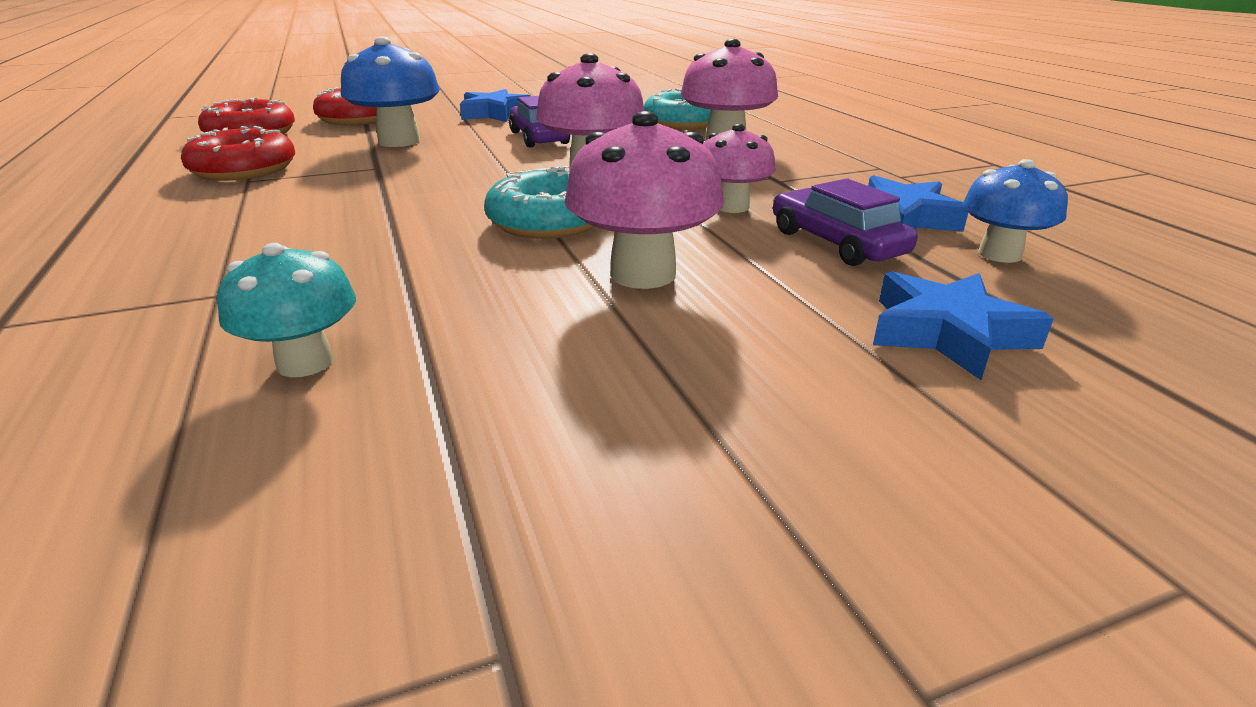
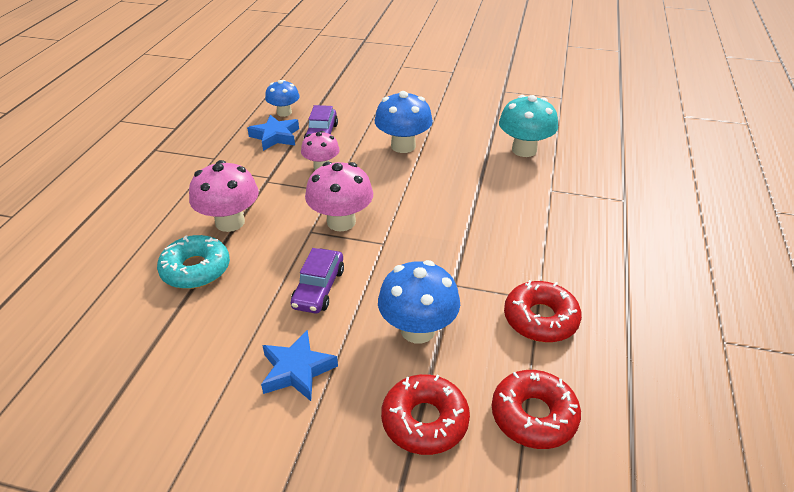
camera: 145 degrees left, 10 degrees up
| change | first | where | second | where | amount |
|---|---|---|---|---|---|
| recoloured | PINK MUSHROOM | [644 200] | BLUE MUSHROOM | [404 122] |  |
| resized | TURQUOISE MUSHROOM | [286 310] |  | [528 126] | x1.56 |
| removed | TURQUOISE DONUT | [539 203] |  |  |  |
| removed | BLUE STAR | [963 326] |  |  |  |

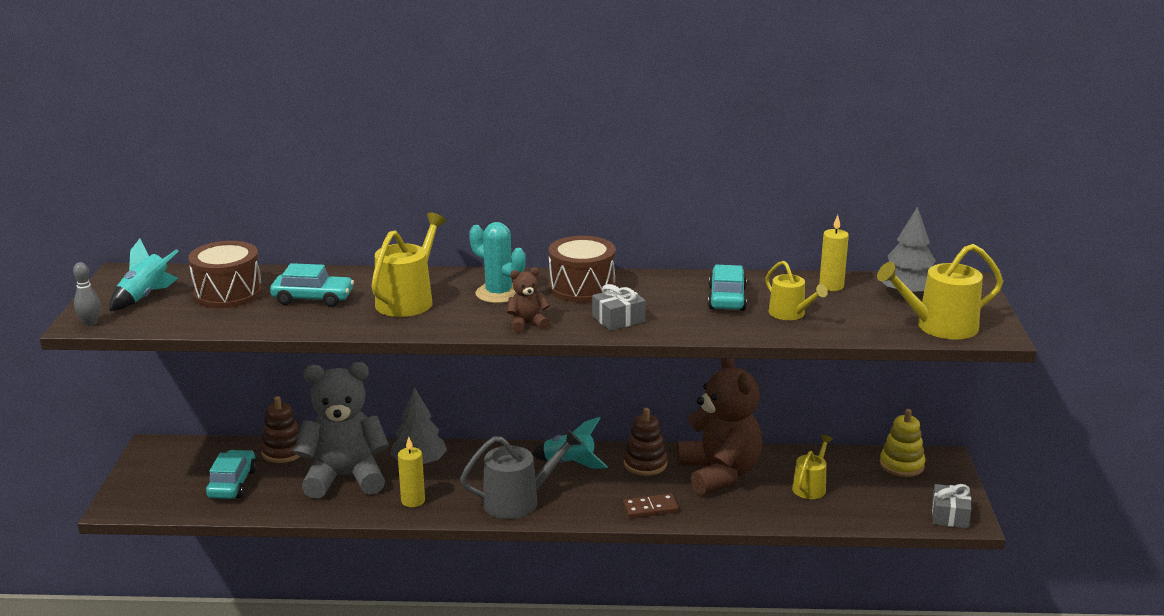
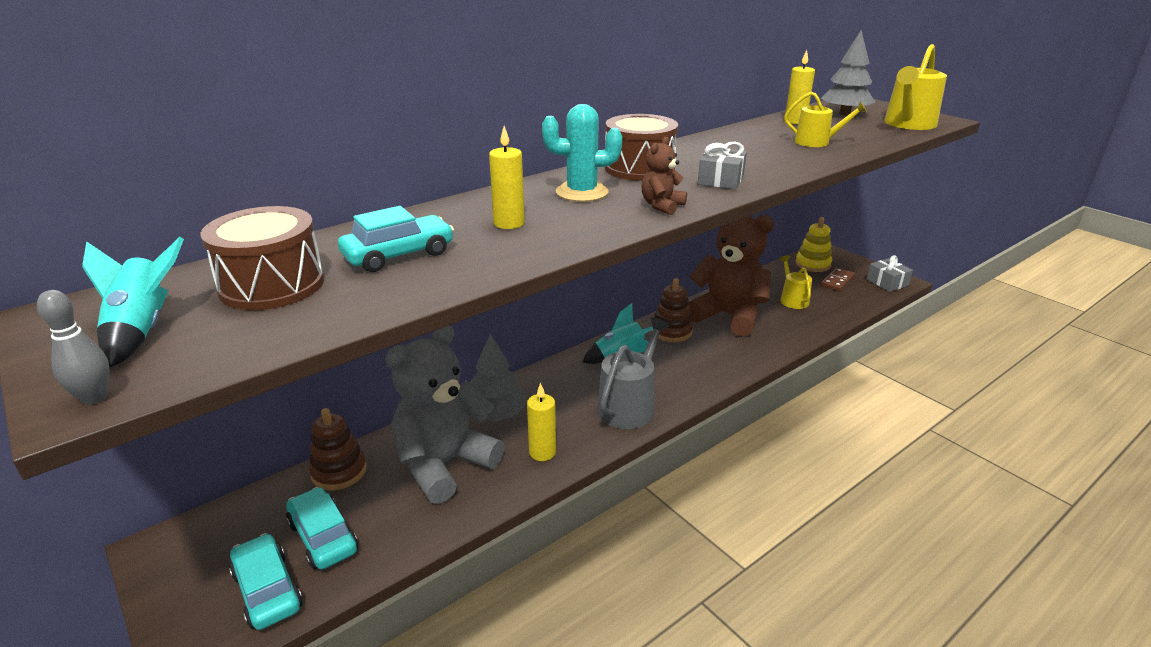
camera: 40 degrees left, 5 degrees up
| change | first | where | second | where | amount |
|---|---|---|---|---|---|
| moved | TURQUOISE CAR | [727 288] |  | [266 581] |  |
| replaced | YELLOW WATERING CAN | [408 264] | YELLOW CANDLE | [507 177] |  |
| moved | BROWN DOMINO | [651 506] |  | [838 279] |  |

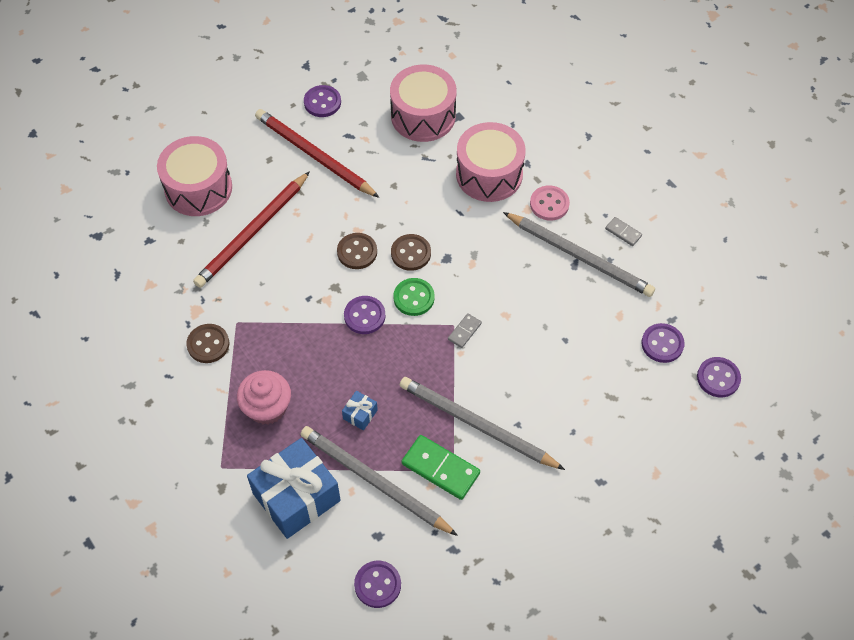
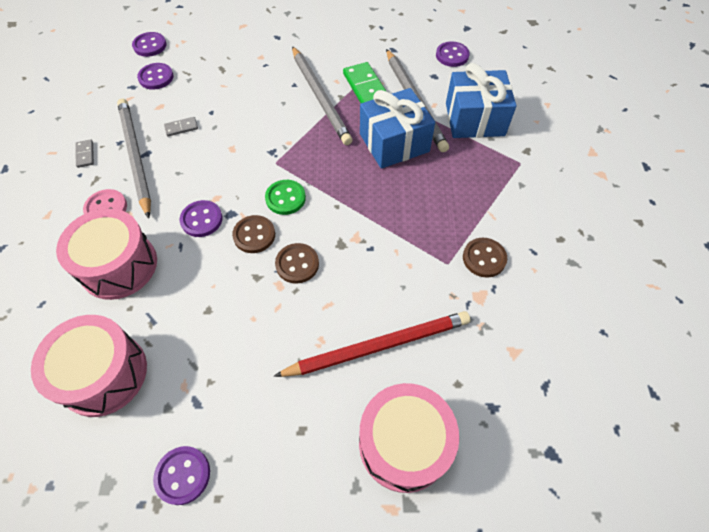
camera: 145 degrees left, 0 degrees up
| change | first | where | second | where | amount |
|---|---|---|---|---|---|
| moved | GREY DOMINO | [465 330] |  | [181 127] |  |
| moved | PURPLE BUTTON | [365 315] |  | [201 218] |  |
| resized | BLUE GIFT | [360 411] |  | [397 128] | x2.39 |
| removed | PINK CUPCAKE | [264 397] |  |  |  |
| removed | RED PENCIL | [317 153] |  |  |  |

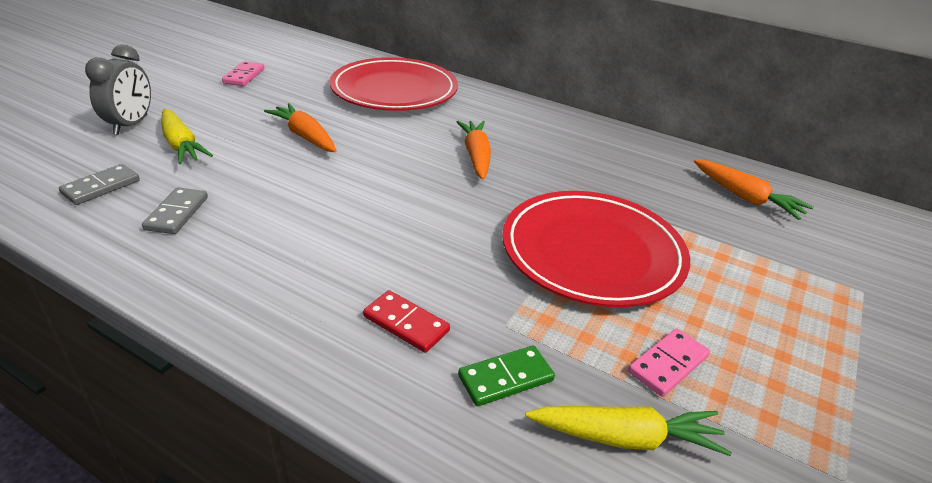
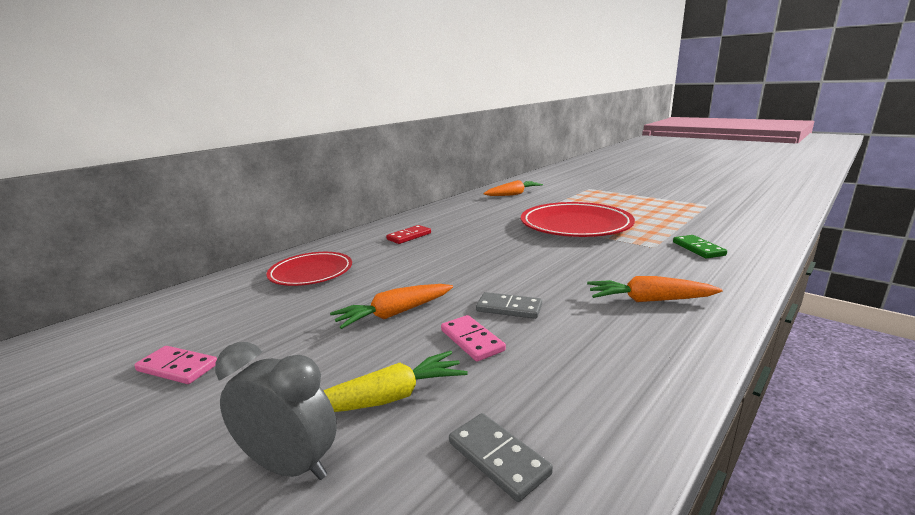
camera: 75 degrees left, 15 degrees down
| change | first | where | second | where | amount |
|---|---|---|---|---|---|
| resized | RED PLATE | [393 84] |  | [309 269] | x0.61 |
| moved | RED DOMINO | [406 321] |  | [408 234] |  |
| moved | PINK DOMINO | [669 362] |  | [473 338] |  |
| moved | GREY DOMINO | [175 210] |  | [509 305] |  |
| moved | ORANGE CARROT | [474 150] |  | [655 289] |  |
| removed | YELLOW CARROT | [629 431] |  |  |  |

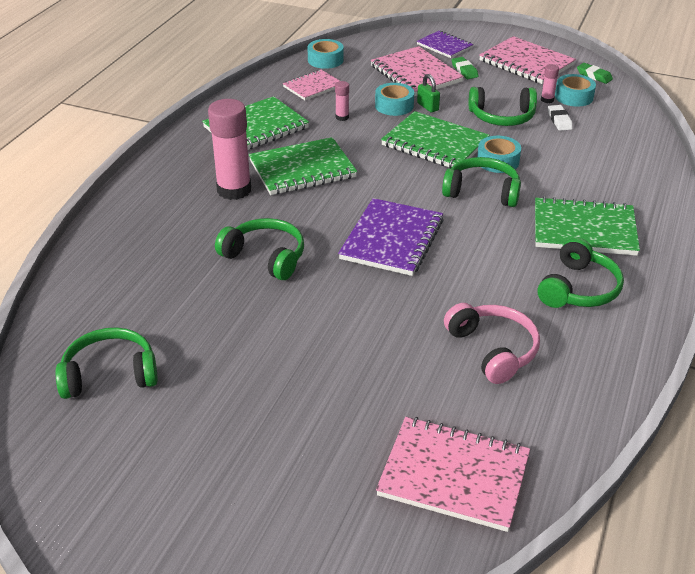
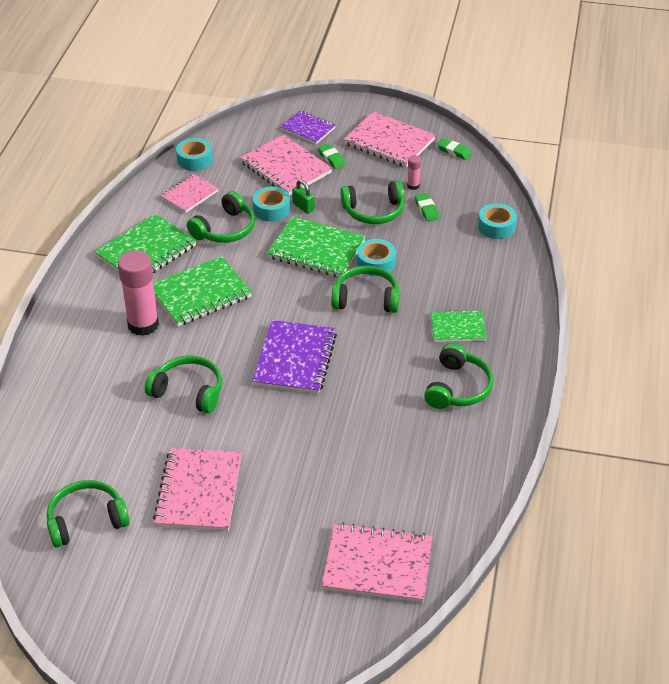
camera: 10 degrees left, 5 degrees up
| change | first | where | second | where | amount |
|---|---|---|---|---|---|
| added |  |  | PINK NOTEBOOK | [197 489] |  |
| replaced | PINK GLUE STICK | [342 101] | GREEN HEADPHONES | [221 217] |  |
| recoloured | WHITE ERASER | [560 118] | GREEN ERASER | [427 207] |  |
| resized | GREEN NOTEBOOK | [587 226] |  | [459 326] | x0.61 |
| moved | TURQUOISE TAPE | [575 90] |  | [497 221] |  |
| removed | PINK HEADPHONES | [492 343] |  |  |  |

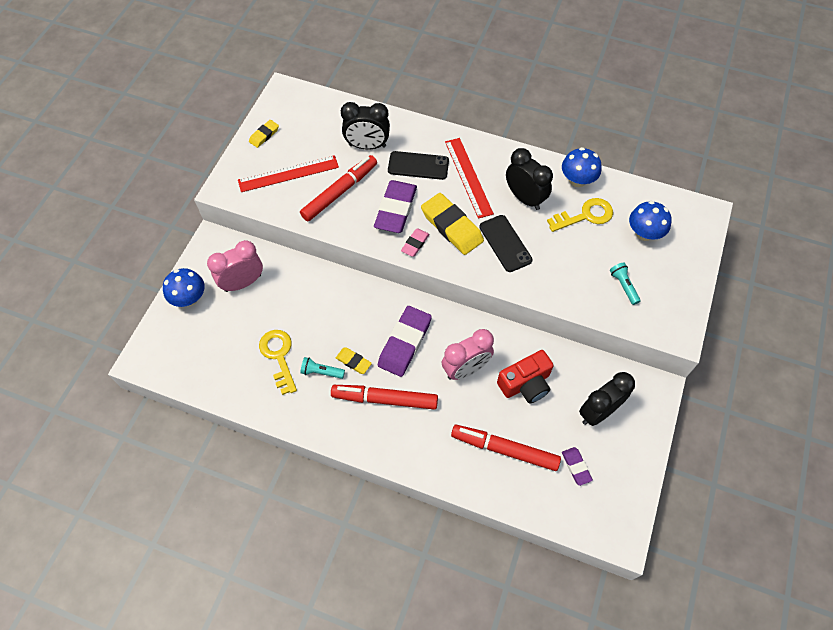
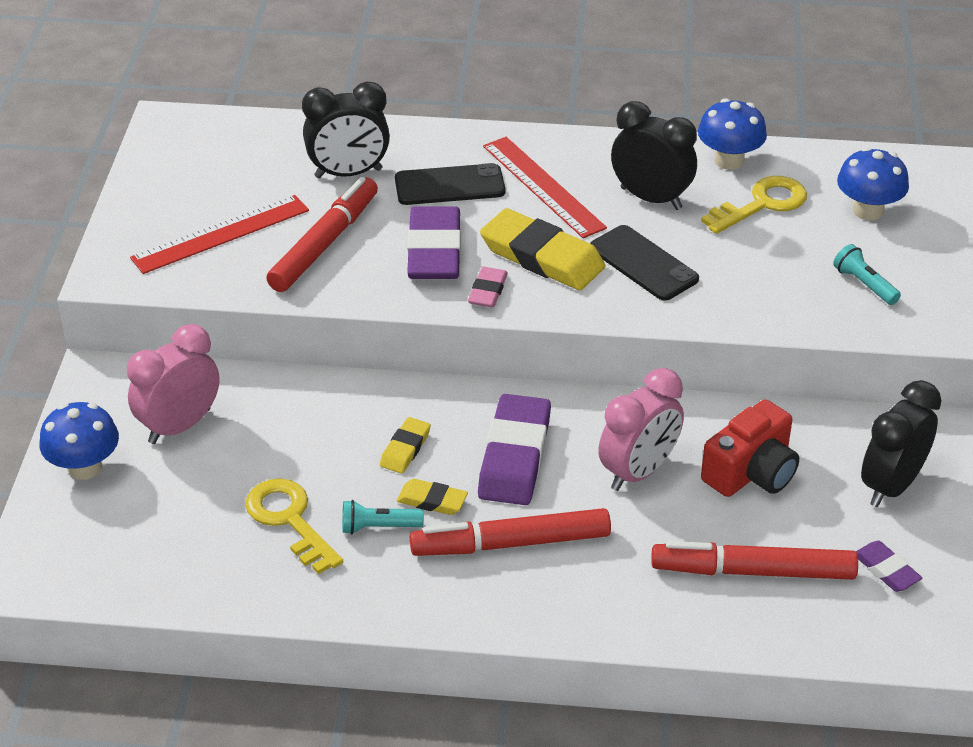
camera: 15 degrees left, 20 degrees down
| change | first | where | second | where | amount |
|---|---|---|---|---|---|
| moved | YELLOW ERASER | [264 134] |  | [405 445] |  |

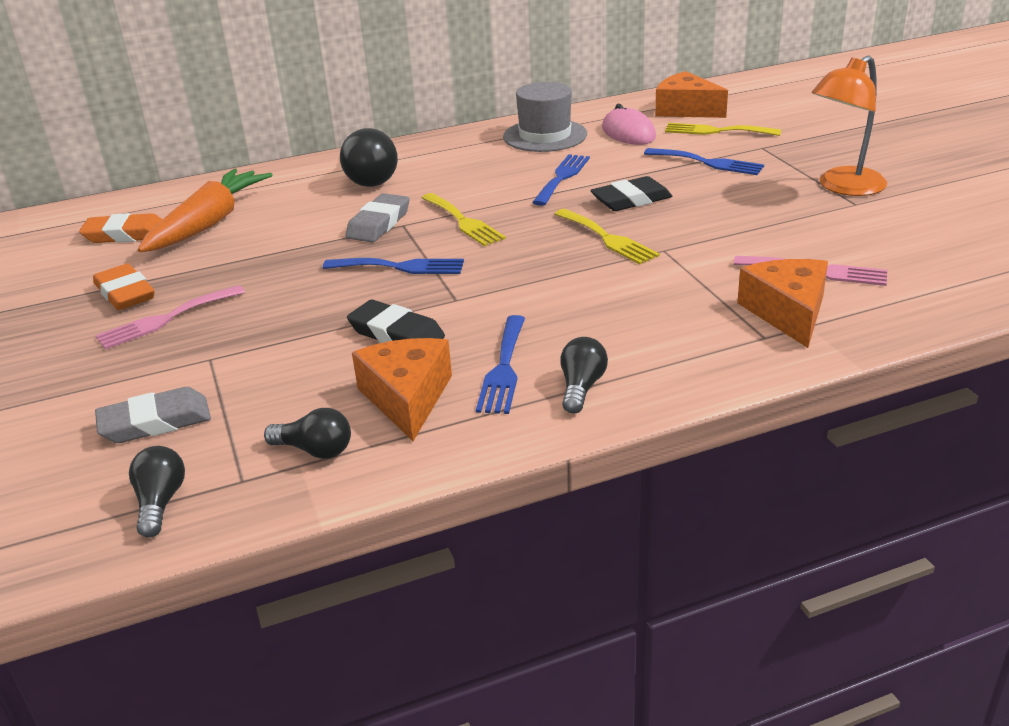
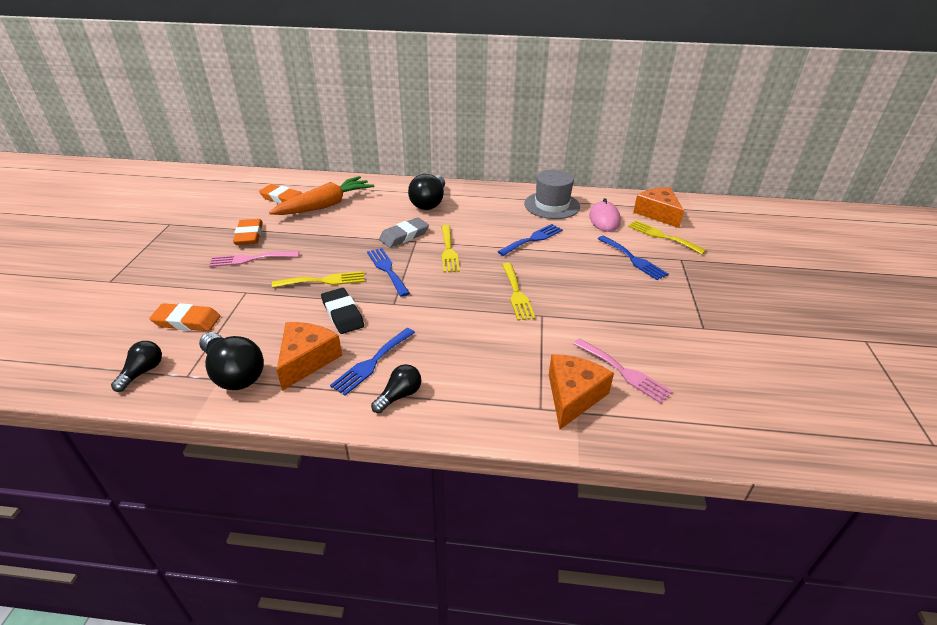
camera: 25 degrees right, 5 degrees up
| change | first | where | second | where | amount |
|---|---|---|---|---|---|
| recoloured | GREY ERASER | [153 415] | ORANGE ERASER | [184 317] |  |
| resized | BLACK LIGHT BULB | [307 433] |  | [231 361] | x1.72 |
| added |  |  | YELLOW FORK | [318 279] |  |
| turned | BLUE FORK | [393 266] |  | [388 272] | 150 degrees counterclockwise |
| removed | BLACK ERASER | [631 193] |  |  |  |
| removed | ORANGE LAMP | [849 125] |  |  |  |

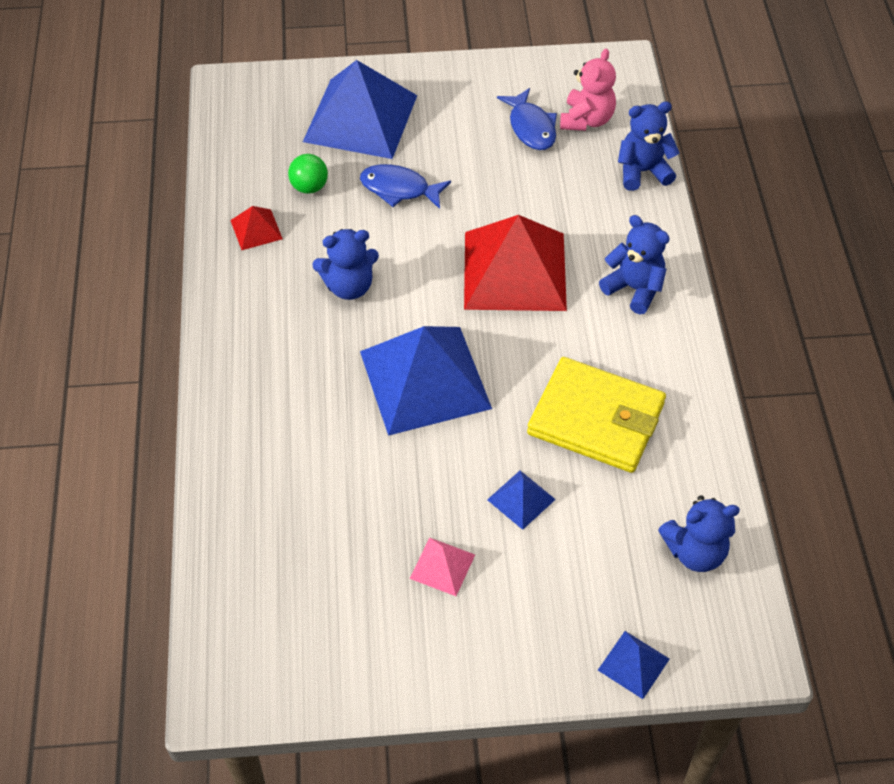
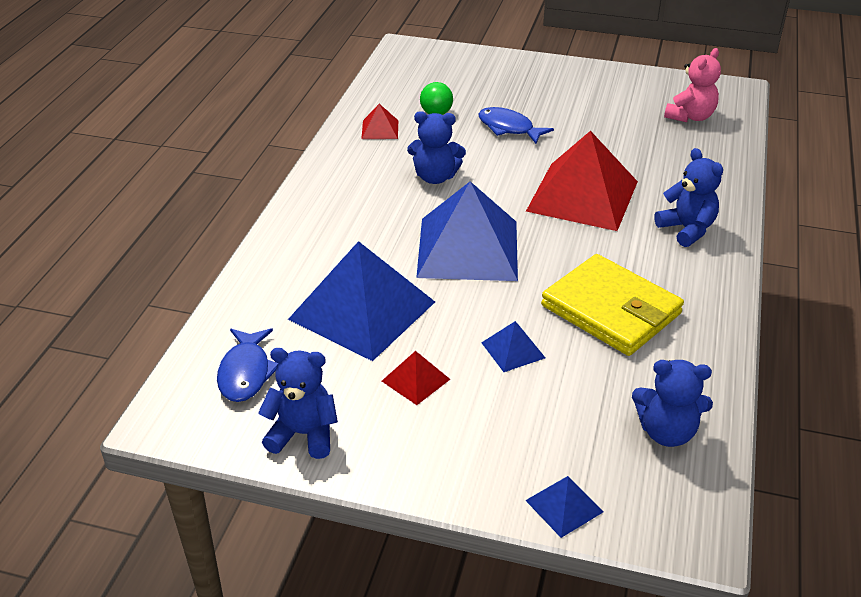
camera: 20 degrees right, 15 degrees down
| change | first | where | second | where | amount |
|---|---|---|---|---|---|
| moved | BLUE FISH | [527 119] |  | [247 365] |  |
| moved | BLUE TEDDY BEAR | [648 146] |  | [298 403] |  |
| moved | BLUE PYRAMID | [360 109] |  | [361 301] |  |
| recoloured | PINK PYRAMID | [442 567] | RED PYRAMID | [416 378] |  |

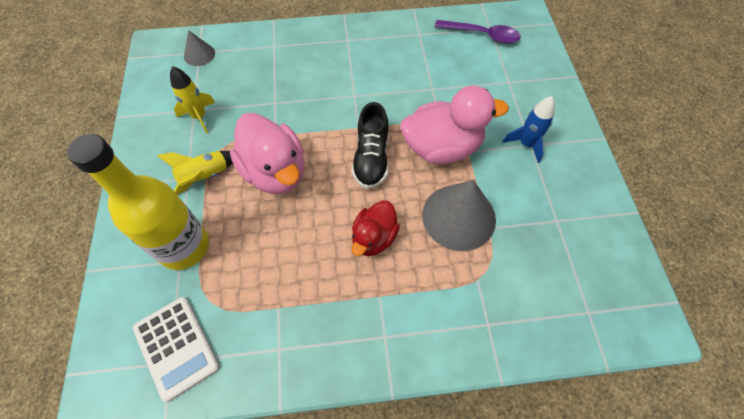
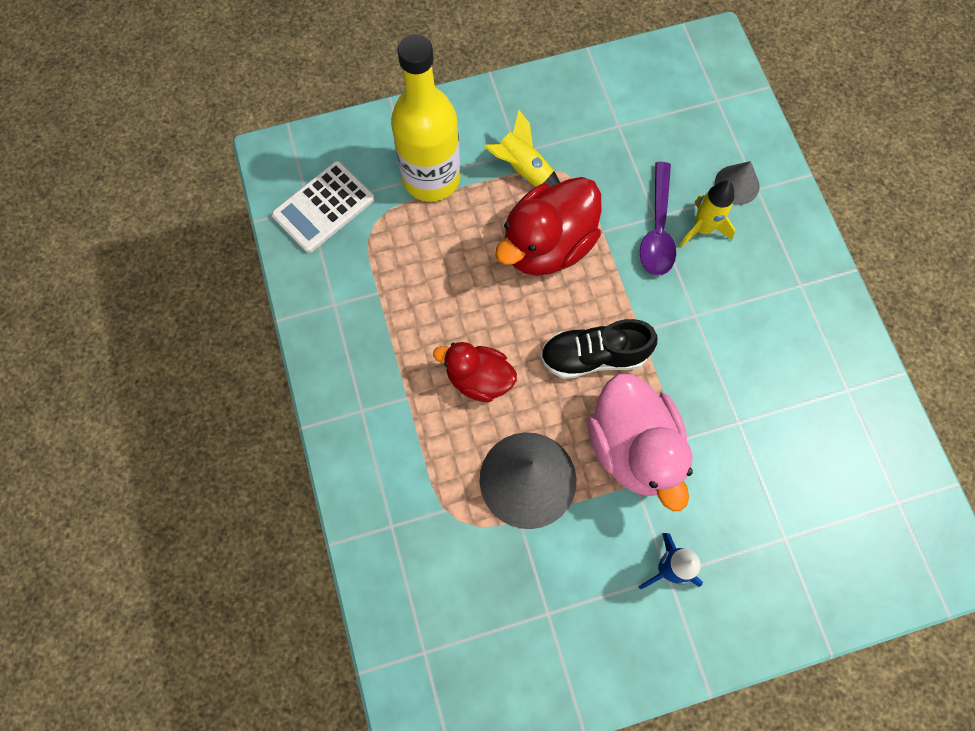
camera: 80 degrees right, 10 degrees up
| change | first | where | second | where | amount |
|---|---|---|---|---|---|
| recoloured | PINK DUCK | [267 153] | RED DUCK | [548 226] |  |
| moved | PURPLE SPOON | [478 32] |  | [658 219] |  |
| moved | YELLOW ROCKET | [192 99] |  | [707 214] |  |
| moved | GREY CONE | [199 48] |  | [737 183] |  |

